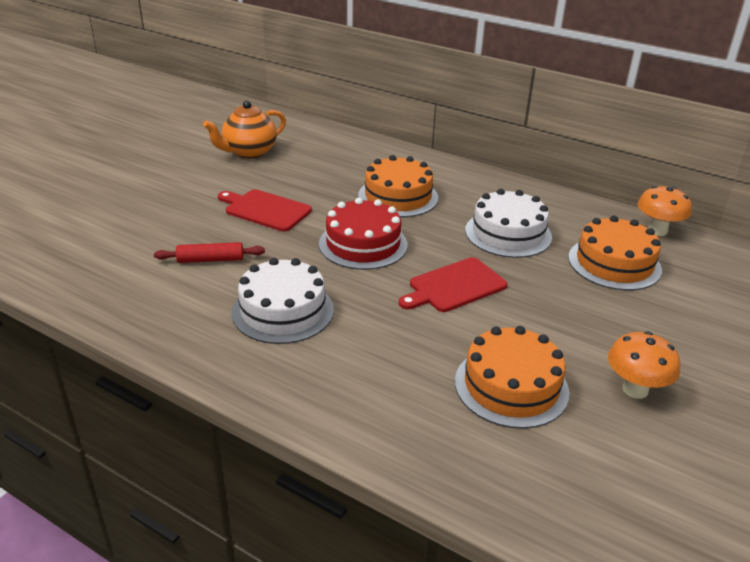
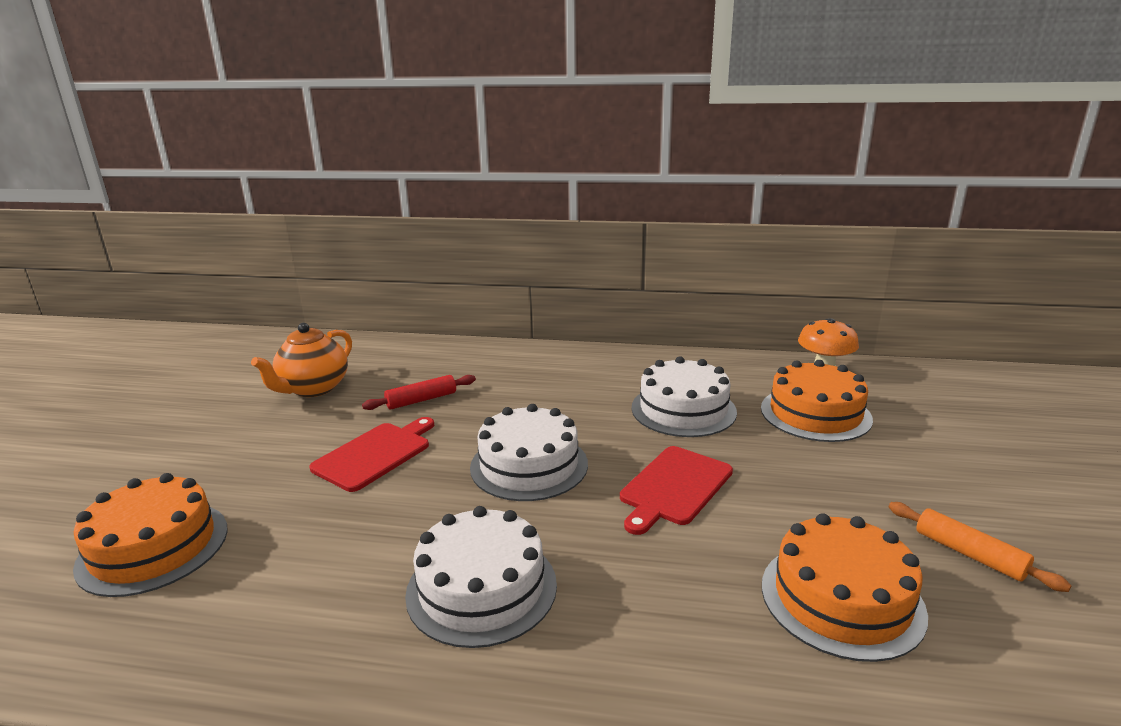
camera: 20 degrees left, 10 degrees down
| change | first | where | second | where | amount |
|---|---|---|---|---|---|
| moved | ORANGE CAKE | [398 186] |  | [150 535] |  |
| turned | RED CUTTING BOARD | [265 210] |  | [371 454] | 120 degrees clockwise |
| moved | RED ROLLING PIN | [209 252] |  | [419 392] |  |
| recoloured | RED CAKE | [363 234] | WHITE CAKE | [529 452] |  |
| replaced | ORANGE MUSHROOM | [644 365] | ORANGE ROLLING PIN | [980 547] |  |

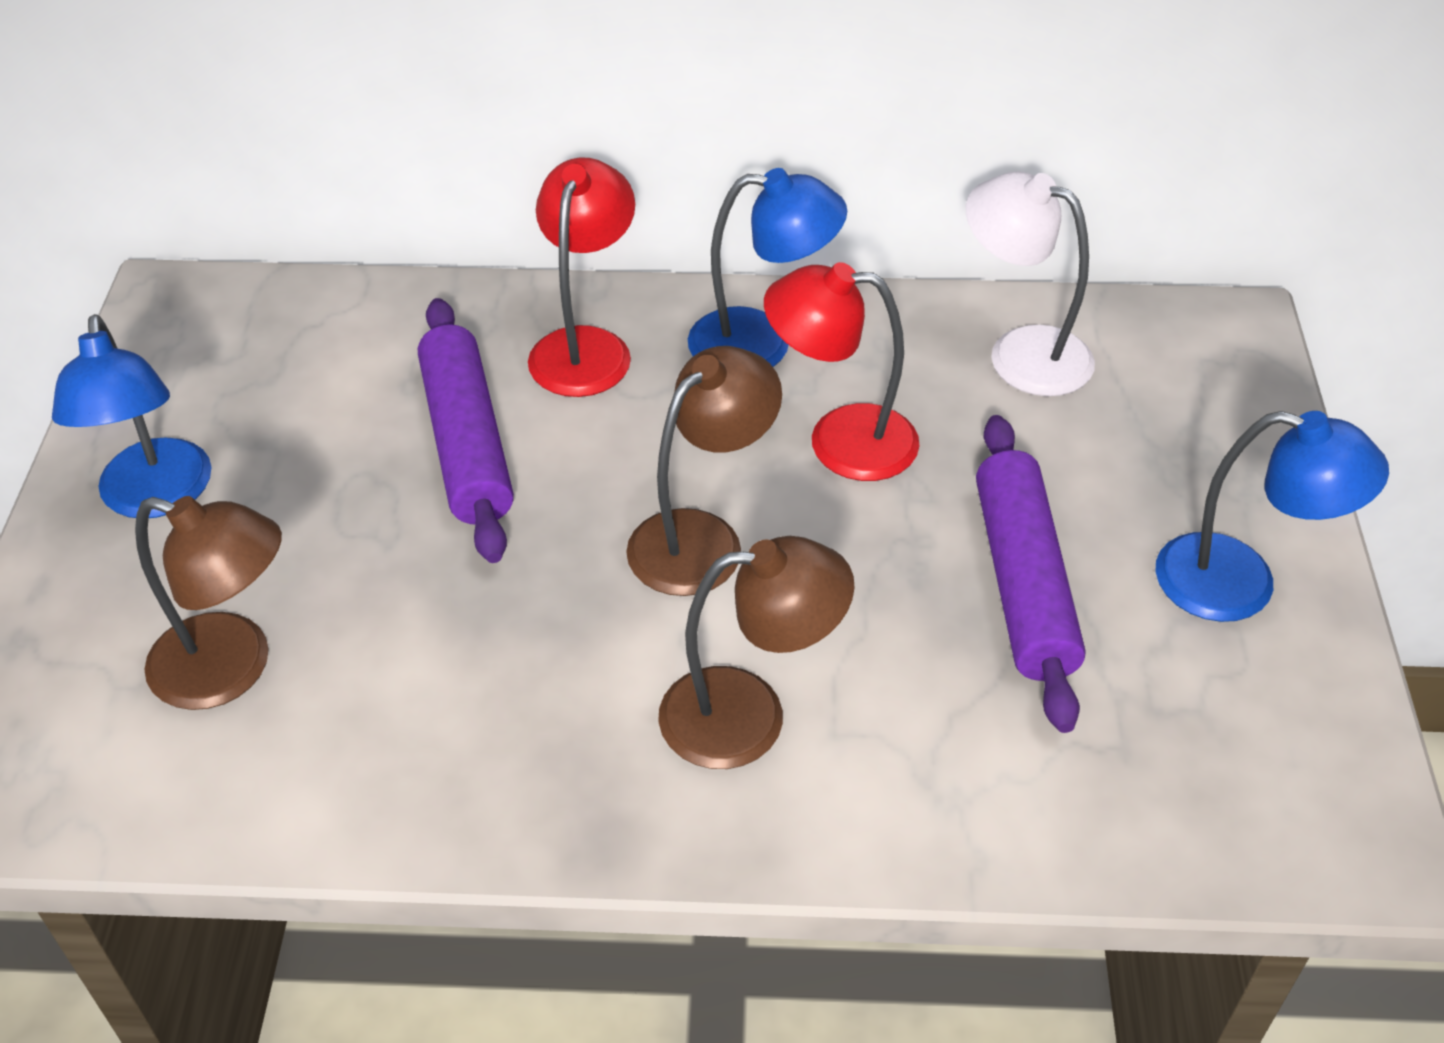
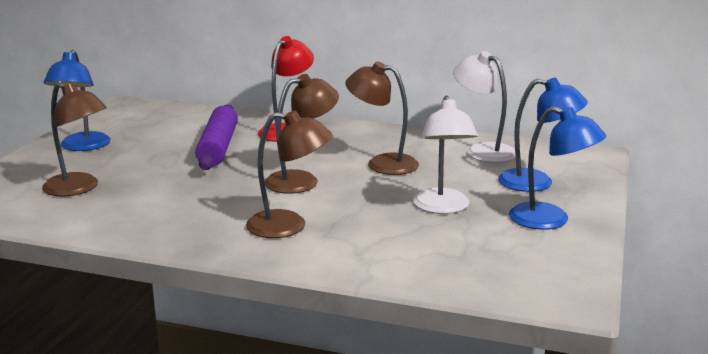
camera: 15 degrees right, 25 degrees down
| change | first | where | second | where | amount |
|---|---|---|---|---|---|
| recoloured | RED LAMP | [841 371] | BROWN LAMP | [382 118] |  |
| replaced | PURPLE ROLLING PIN | [1031 574] | WHITE LAMP | [445 155] |  |
| moved | BLUE LAMP | [767 267] |  | [543 135] |  |

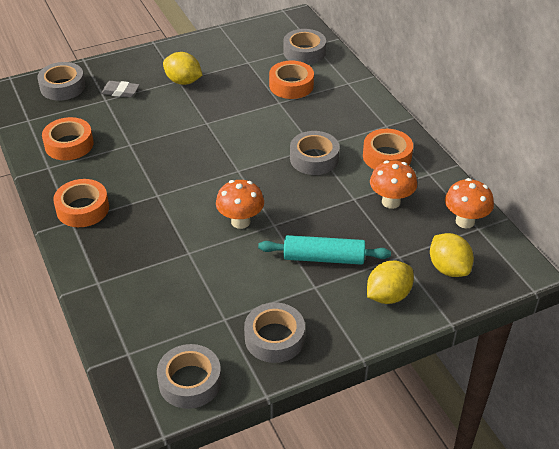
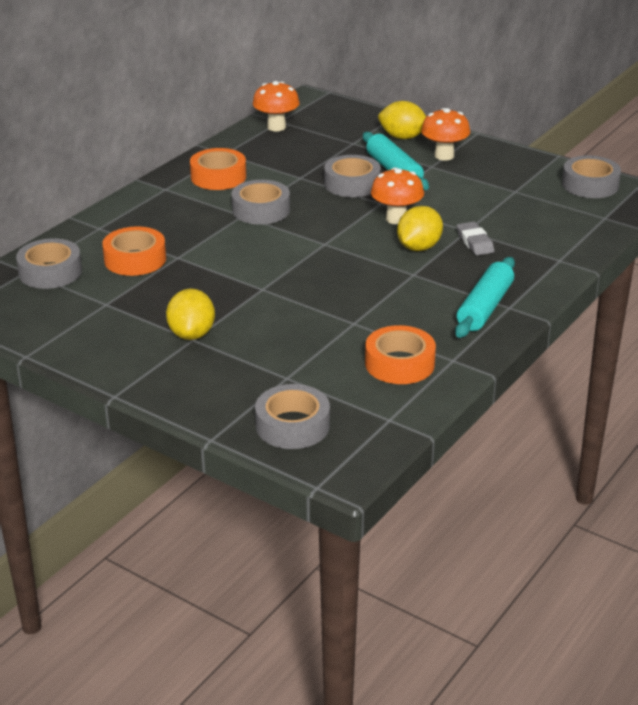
camera: 120 degrees left, 10 degrees down
| change | first | where | second | where | amount |
|---|---|---|---|---|---|
| moved | GREY TAPE | [274 332] |  | [352 176] |  |
| moved | YELLOW LEMON | [452 255] |  | [420 228] |  |
| moved | ORANGE MUSHROOM | [393 184] |  | [445 134] |  |
| replaced | ORANGE TAPE | [81 203] | TURQUOISE ROLLING PIN | [485 297] |  |
| moved | GREY ERASER | [120 89] |  | [475 238] |  |

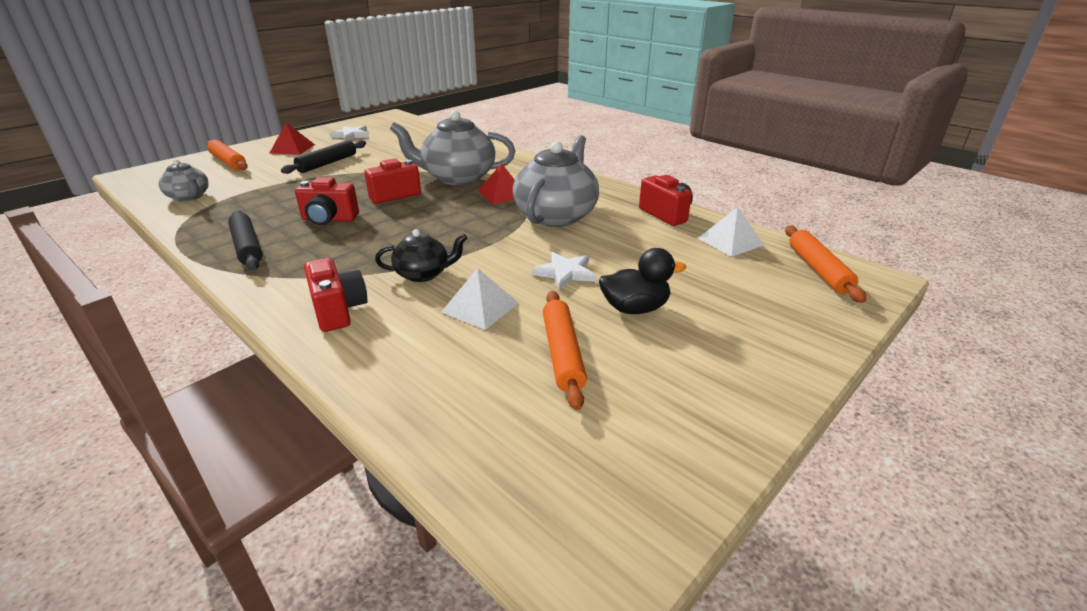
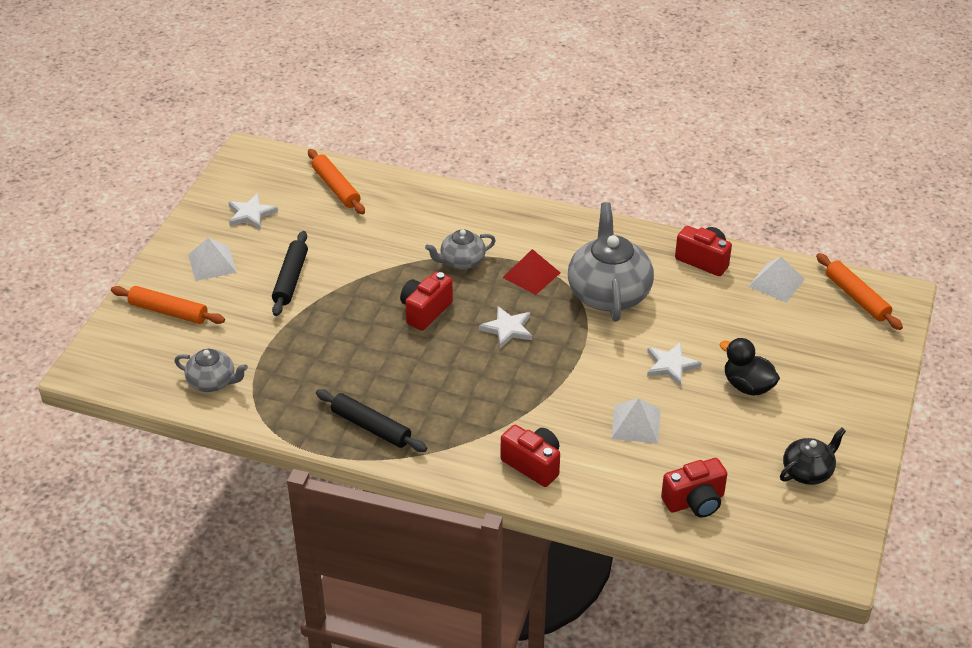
camera: 25 degrees left, 10 degrees up
| change | first | where | second | where | amount |
|---|---|---|---|---|---|
| recoloured | RED PYRAMID | [292 139] | WHITE PYRAMID | [212 259] |  |
| moved | ORANGE ROLLING PIN | [565 350] |  | [336 181] |  |
| resized | GREY TEAPOT | [452 148] |  | [460 249] | x0.54 |
| added |  |  | WHITE STAR | [505 327] |  |
| moved | RED CAMERA | [327 201] |  | [694 488] |  |
| turned | BLACK DUCK | [642 281] |  | [750 367] | 105 degrees counterclockwise |
| moved | BLACK TEAPOT | [421 255] |  | [813 456] |  |

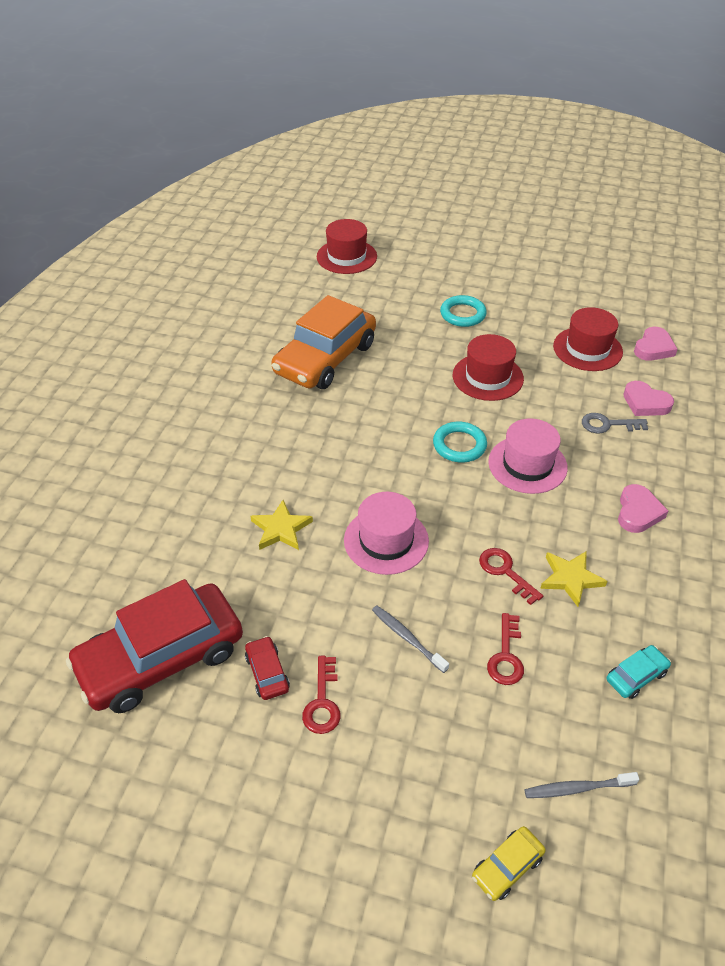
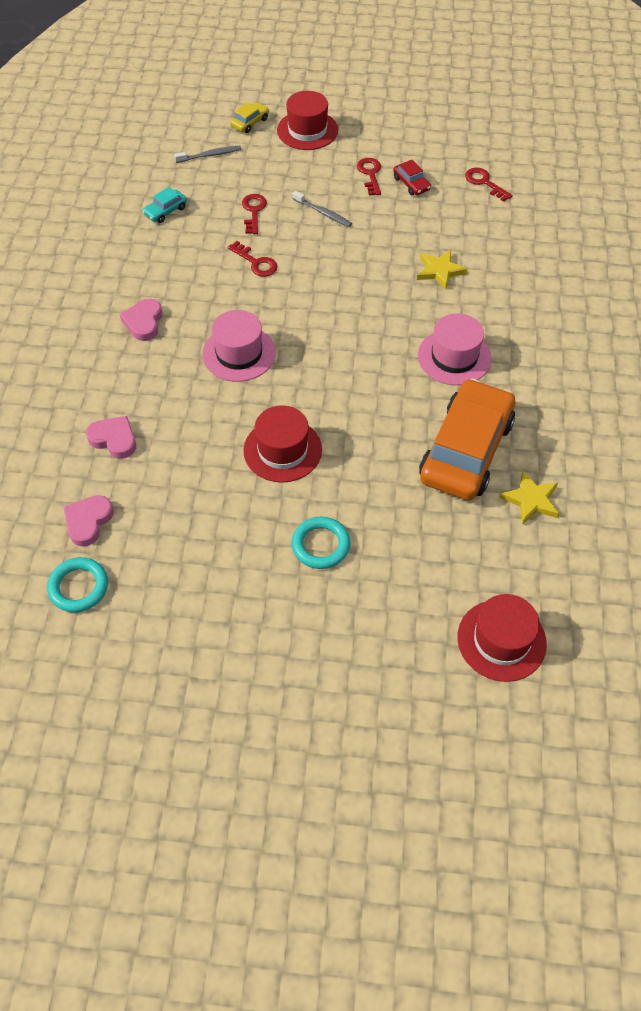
camera: 170 degrees right, 10 degrees up
| change | first | where | second | where | amount |
|---|---|---|---|---|---|
| moved | TURQUOISE RING | [460 442] |  | [77 584] |  |
| moved | RED HAT | [588 339] |  | [307 120] |  |
| moved | PINK HAT | [386 533] |  | [455 349] |  |
| replaced | RED CAR | [154 646] | RED KEY | [489 185] |  |
| moved | YELLOW STAR | [574 579] |  | [529 498] |  |
| removed | GREY KEY | [615 423] |  |  |  |

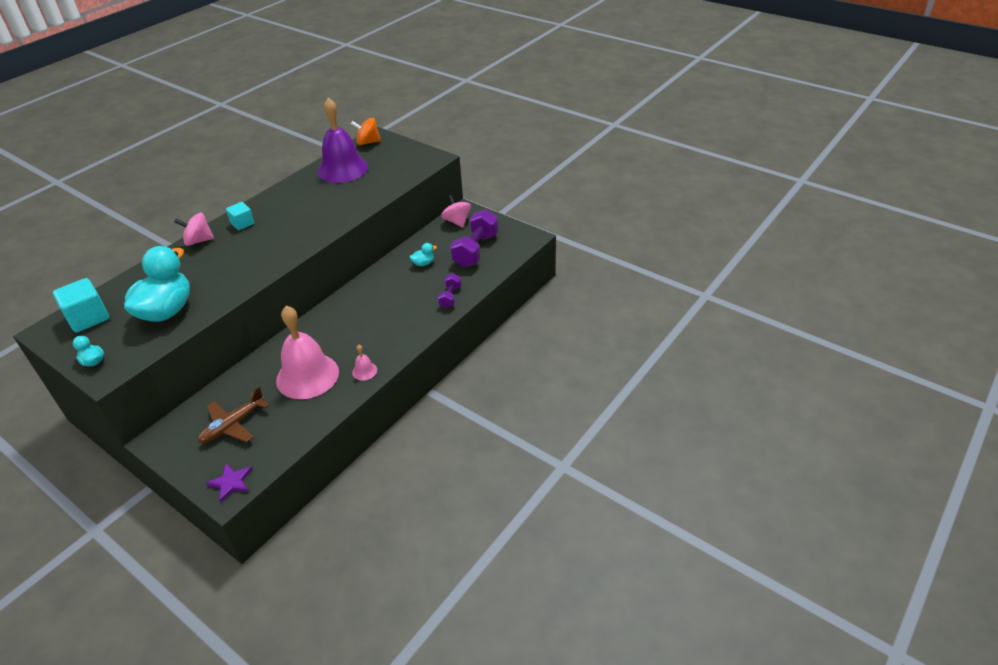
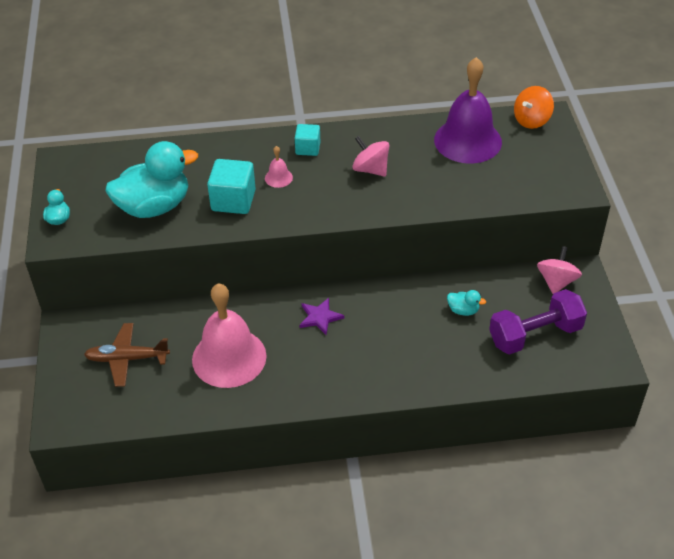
camera: 45 degrees right, 5 degrees up
| change | first | where | second | where | amount |
|---|---|---|---|---|---|
| moved | TURQUOISE CUBE | [81 305] |  | [231 186] |  |
| moved | PINK BELL | [364 362] |  | [279 167] |  |
| moved | PURPLE STAR | [229 483] |  | [321 316] |  |
| moved | PINK SPINNING TOP | [194 229] |  | [370 156] |  |
| turned | ORANGE SPINNING TOP | [366 131] |  | [534 107] | 90 degrees counterclockwise |
| removed | PURPLE DUMBBELL | [449 290] |  |  |  |

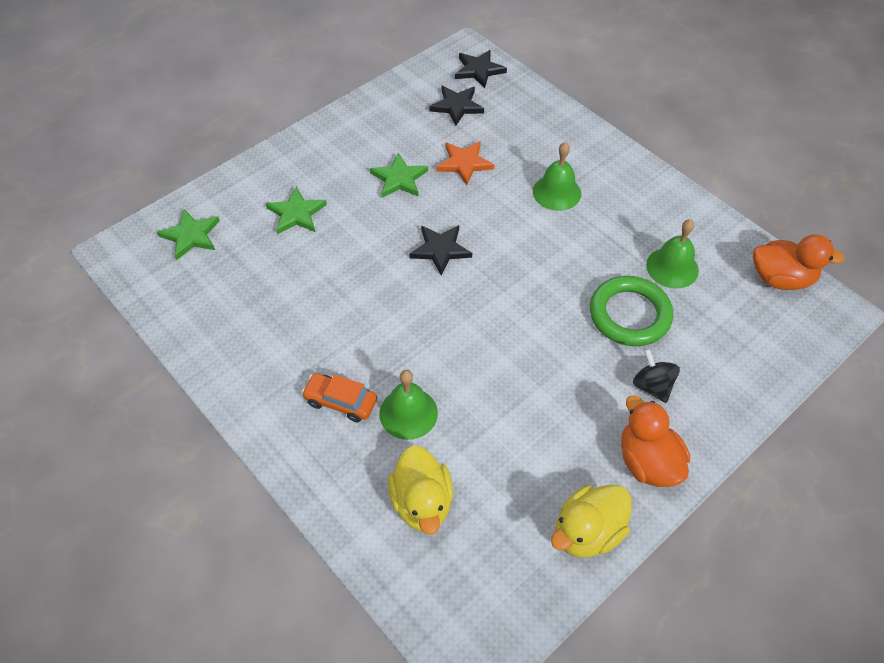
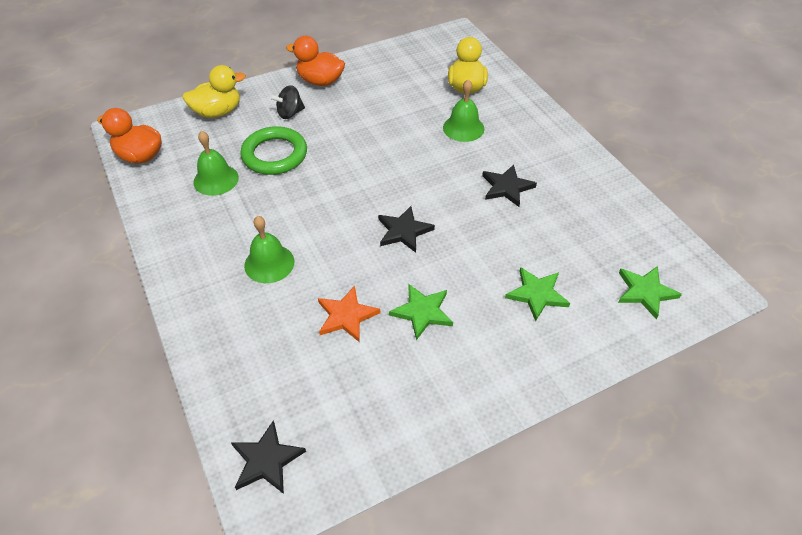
camera: 165 degrees left, 5 degrees down
| change | first | where | second | where | amount |
|---|---|---|---|---|---|
| moved | YELLOW DUCK | [591 521] |  | [214 91] |  |
| turned | BLACK SPINNING TOP | [656 376] |  | [287 102] | 75 degrees clockwise |
| turned | ORANGE DUCK | [655 441] |  | [315 61] | 120 degrees clockwise |
| moved | BLACK STAR | [456 105] |  | [509 185] |  |
| removed | ORANGE CAR | [339 397] |  |  |  |

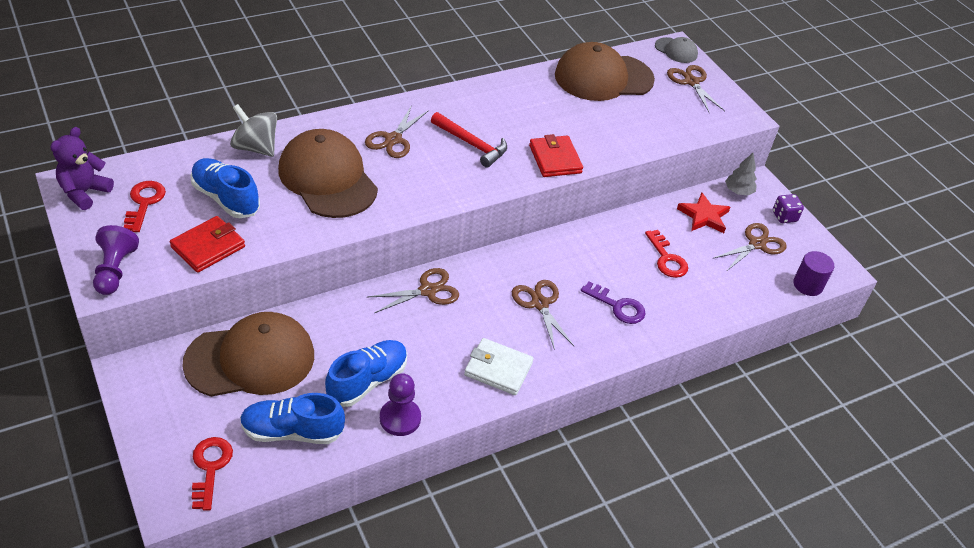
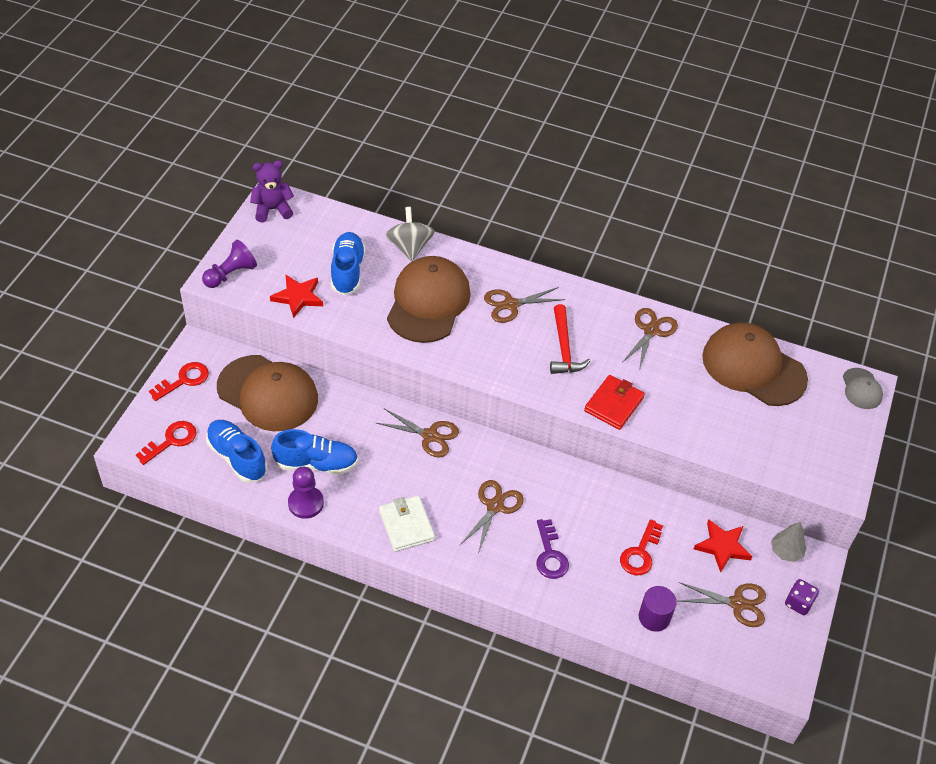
camera: 50 degrees right, 5 degrees up
| change | first | where | second | where | amount |
|---|---|---|---|---|---|
| moved | RED KEY | [145 206] |  | [179 381] |  |
| replaced | RED WALLET | [207 244] | RED STAR | [296 296] |  |
| moved | BROWN SCISSORS | [696 89] |  | [650 339] |  |
| moved | PURPLE CYLINDER | [813 273] |  | [658 609] |  |

